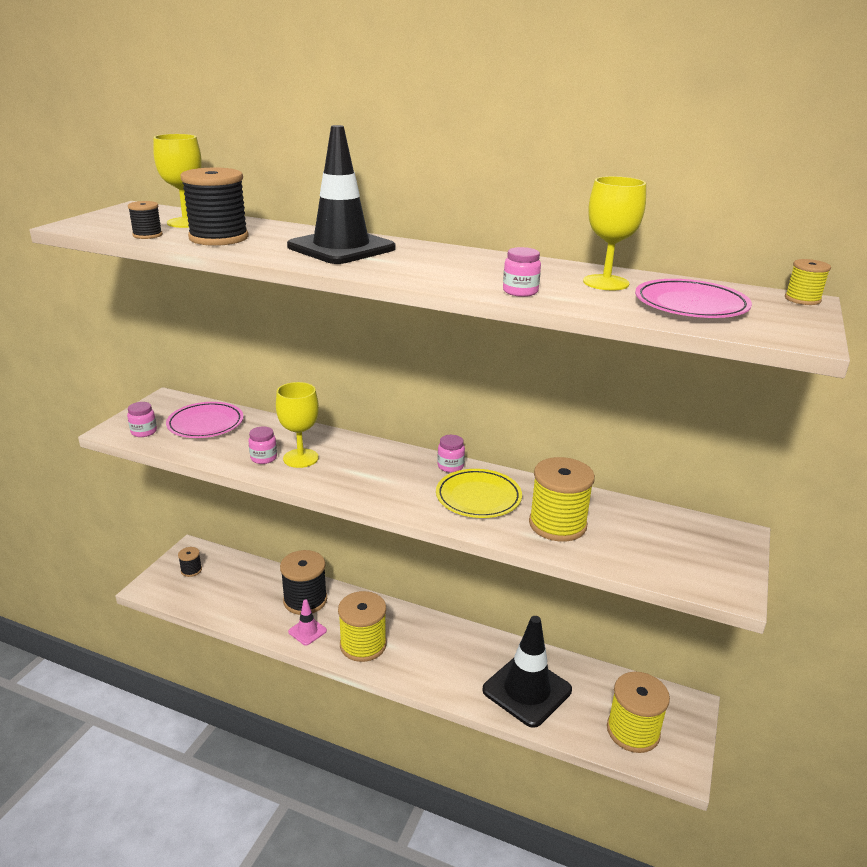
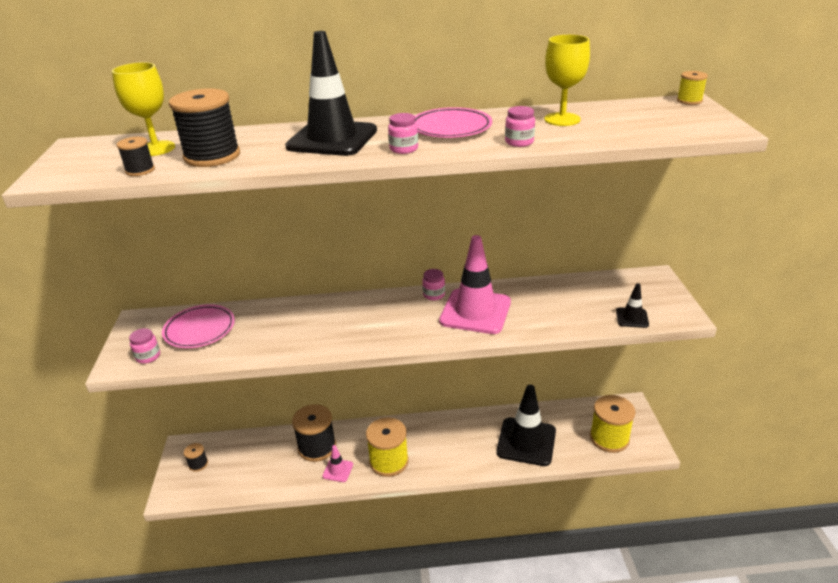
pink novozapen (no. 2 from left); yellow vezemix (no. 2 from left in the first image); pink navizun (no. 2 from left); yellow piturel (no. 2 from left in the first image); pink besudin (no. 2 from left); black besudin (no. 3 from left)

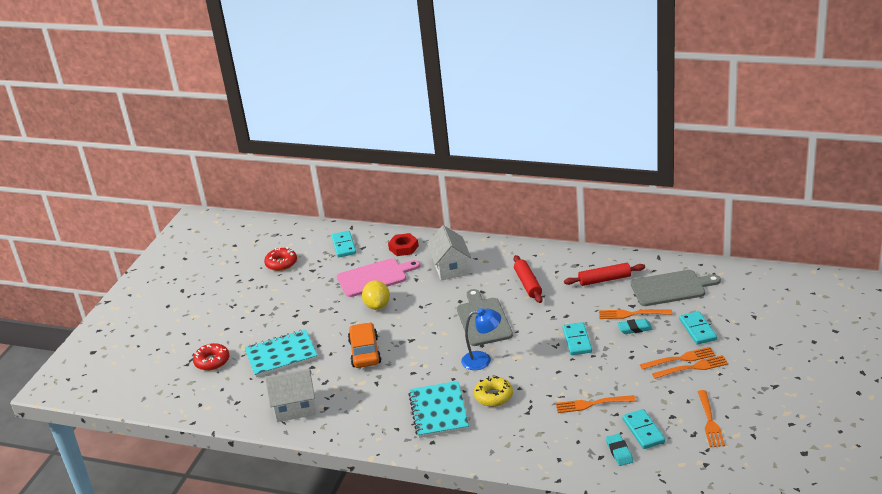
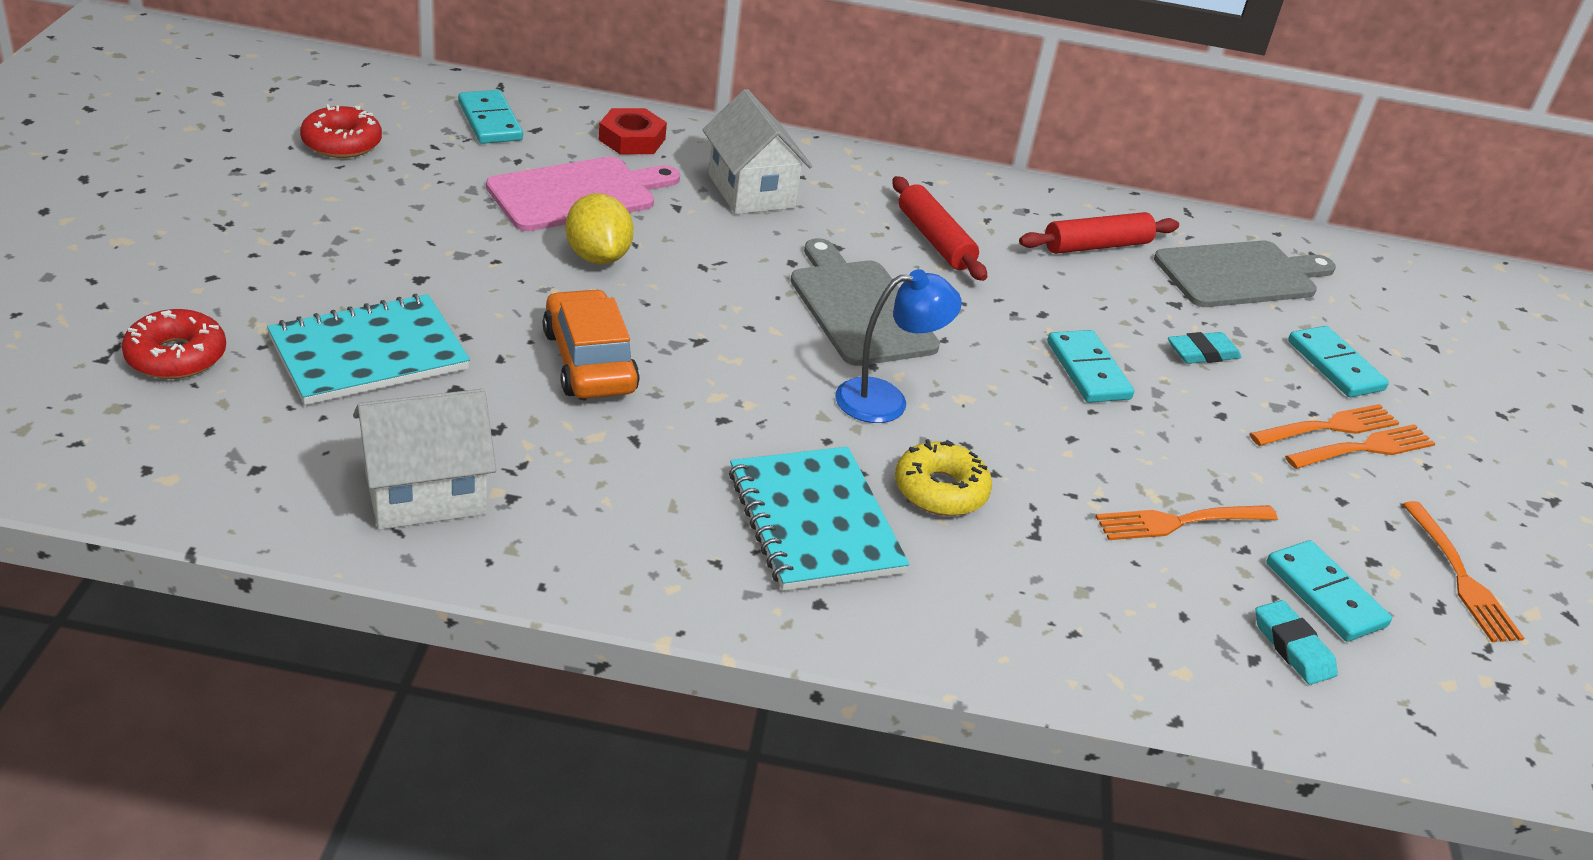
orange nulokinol (no. 2 from left in the first image)

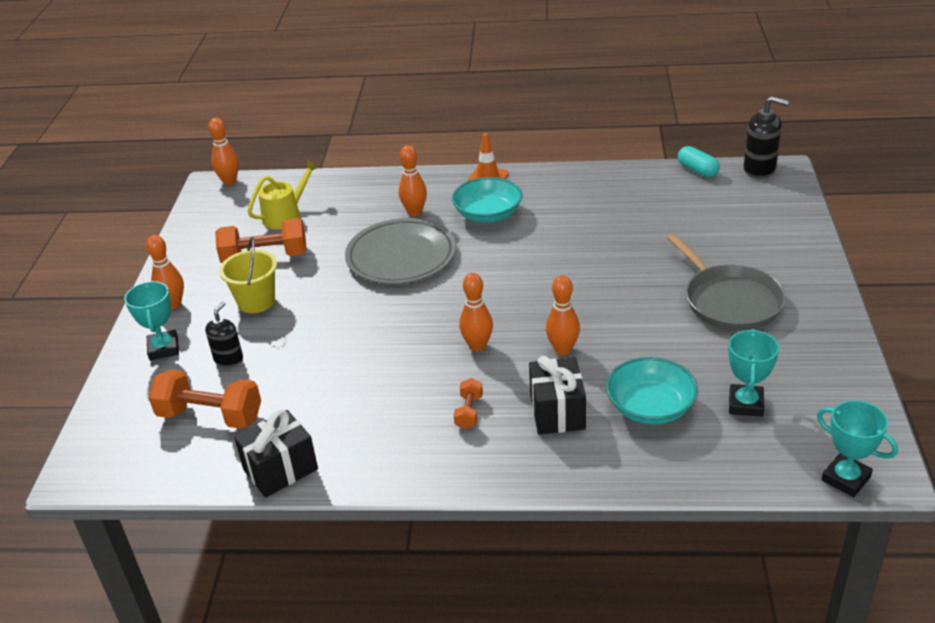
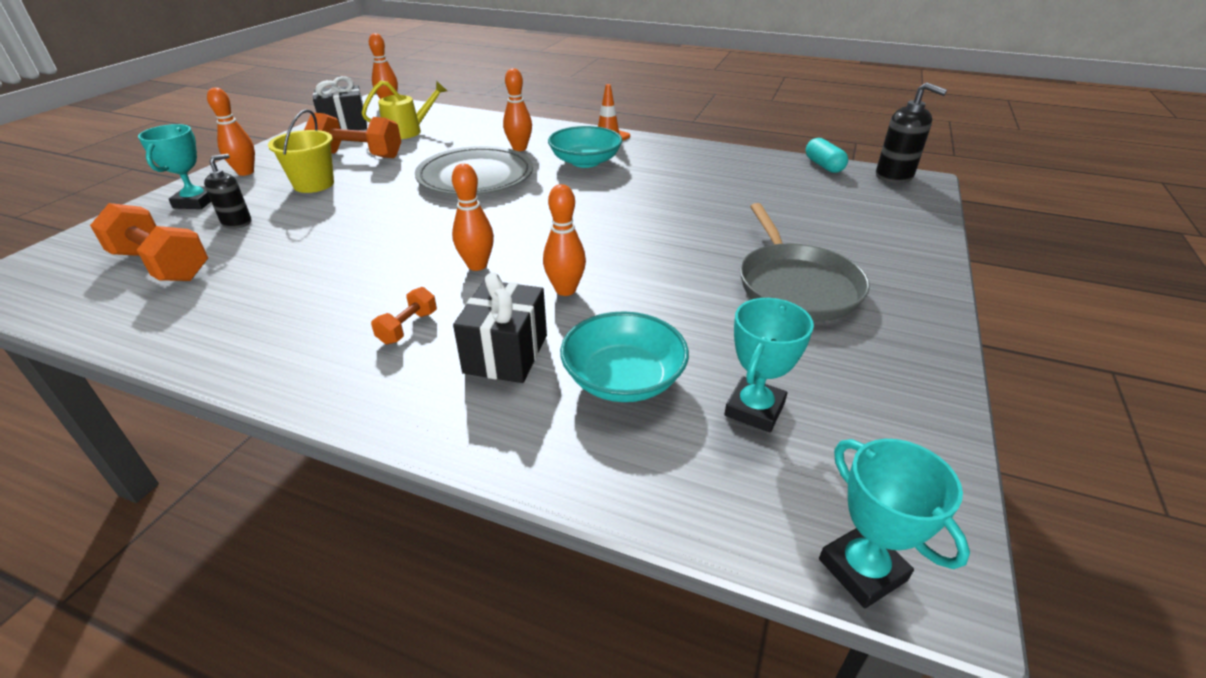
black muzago (no. 1 from left)

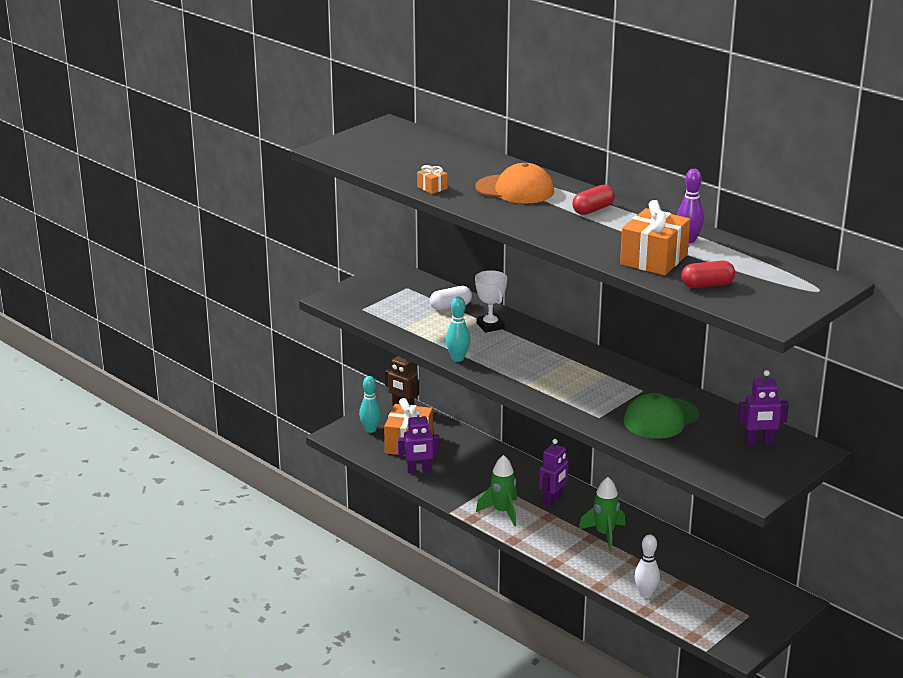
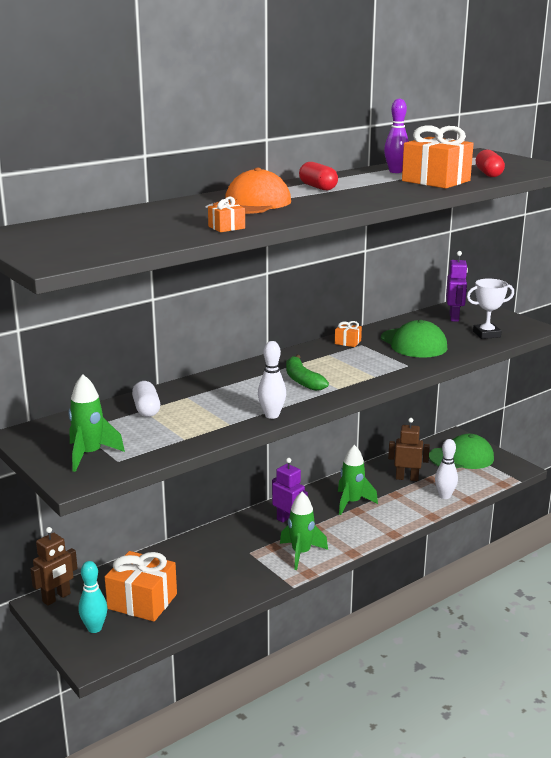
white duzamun; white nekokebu (no. 1 from left); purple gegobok (no. 1 from left in the first image); orange muzago (no. 3 from left); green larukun; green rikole (no. 1 from left); brown gegobok (no. 2 from left); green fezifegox (no. 2 from left)

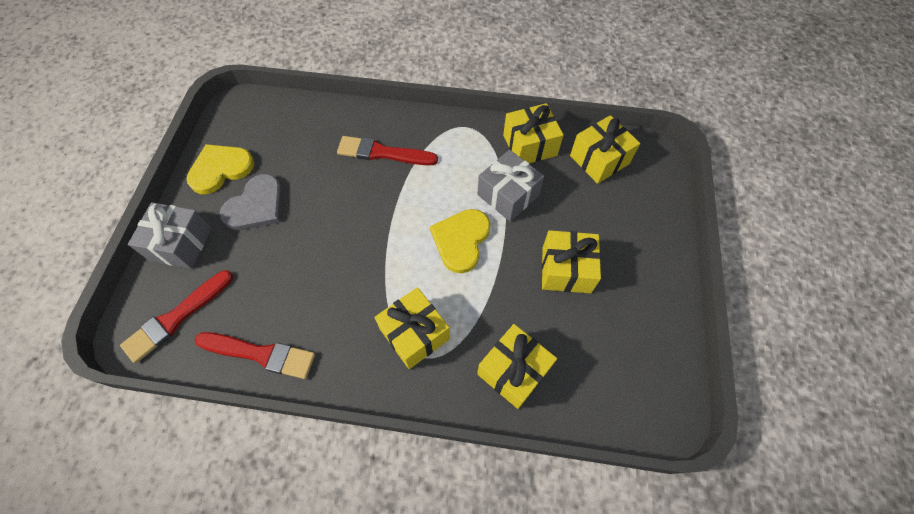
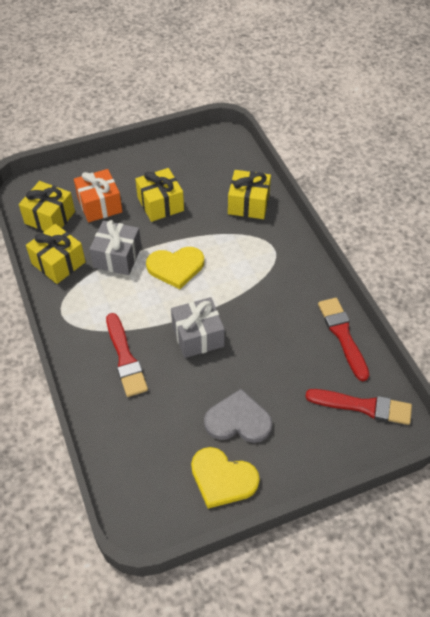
grey muzago (no. 2 from left); yellow muzago (no. 1 from left in the first image); orange muzago

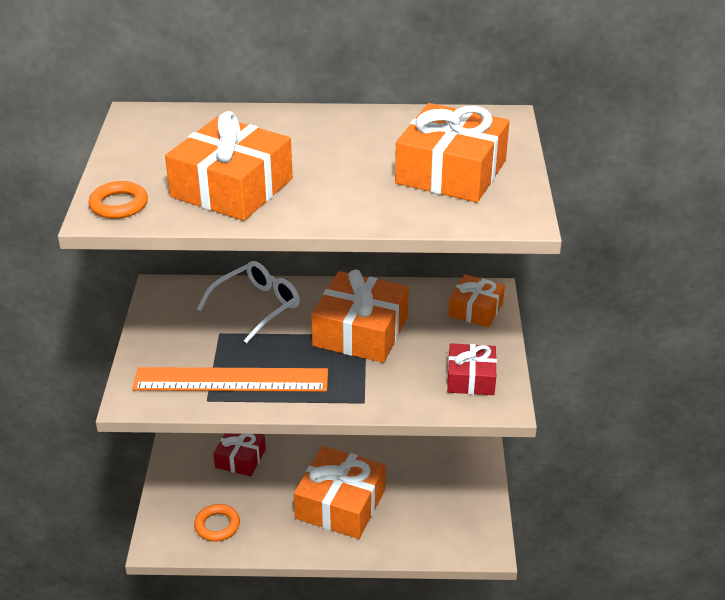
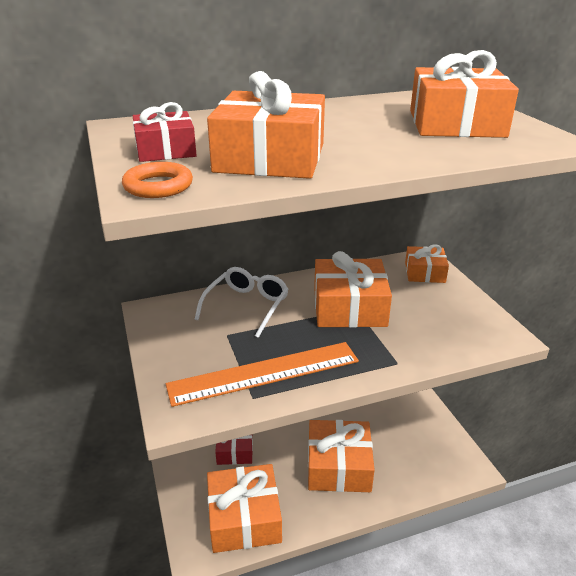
red muzago (no. 1 from left); orange muzago (no. 1 from left)

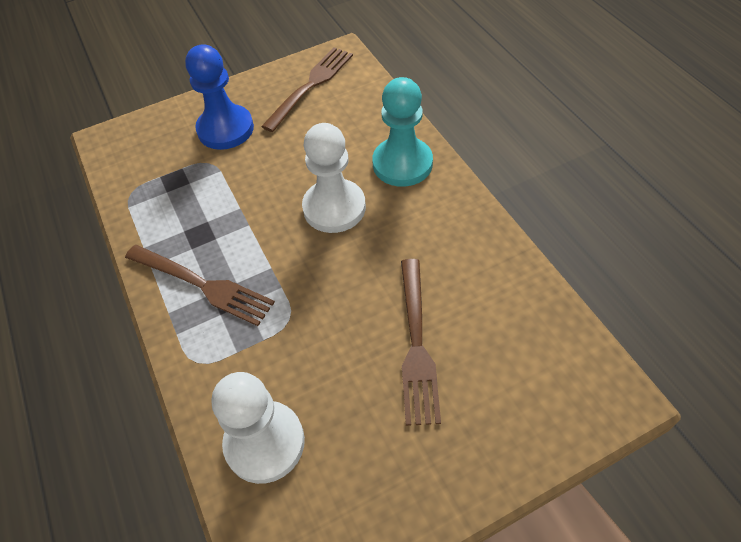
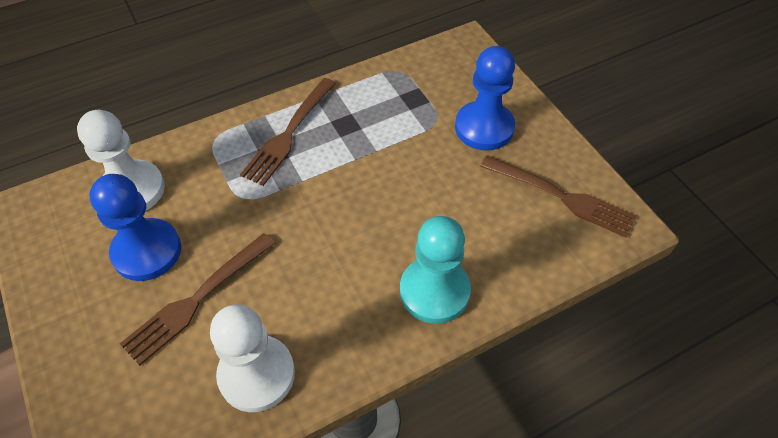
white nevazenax (no. 2 from left); brown nulokinol (no. 1 from left); blue nevazenax (no. 1 from left)

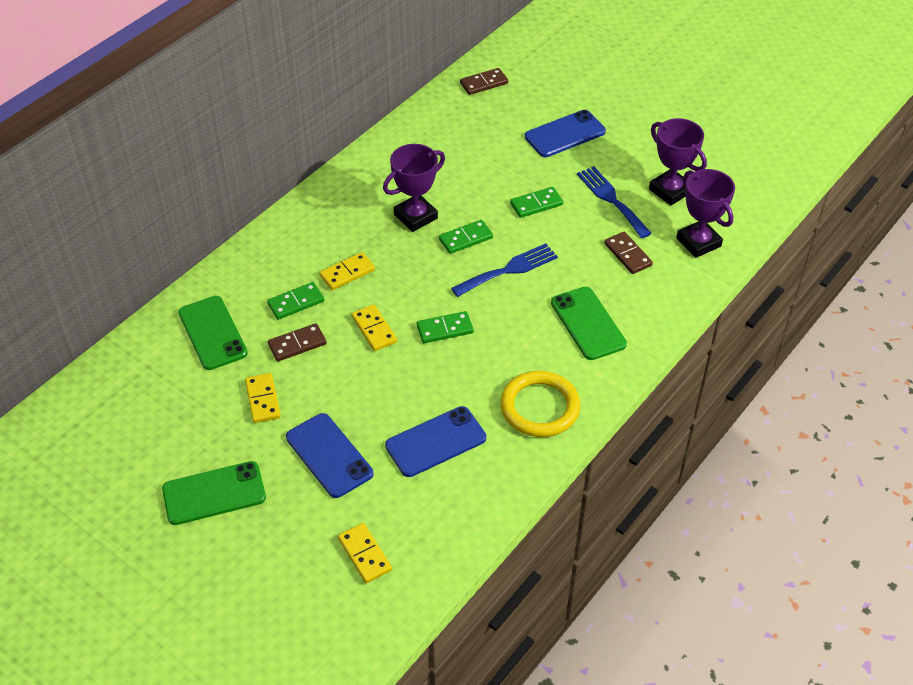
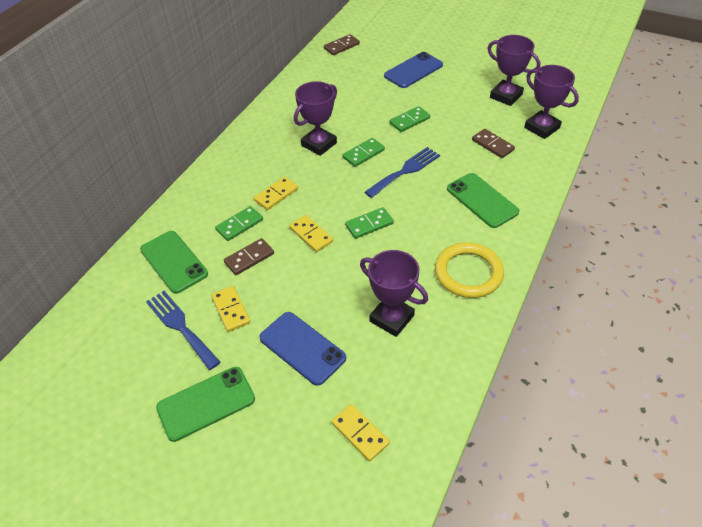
blue nulokinol (no. 1 from left); purple duzamun (no. 2 from left)

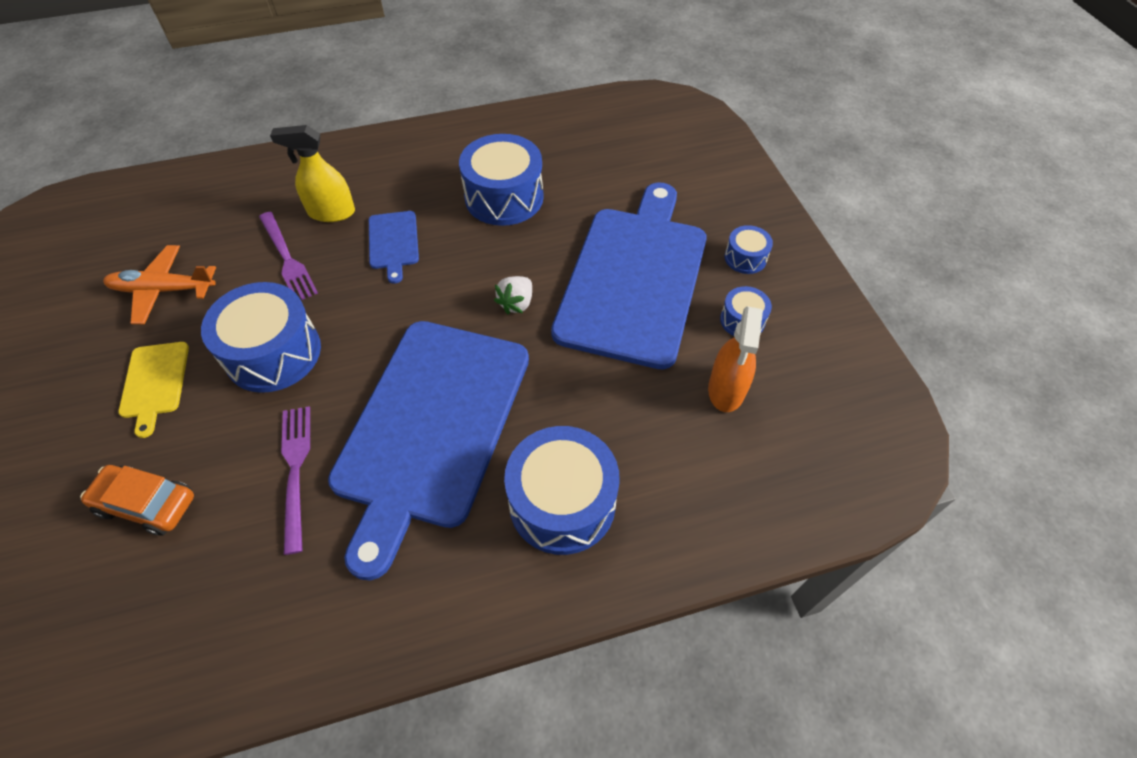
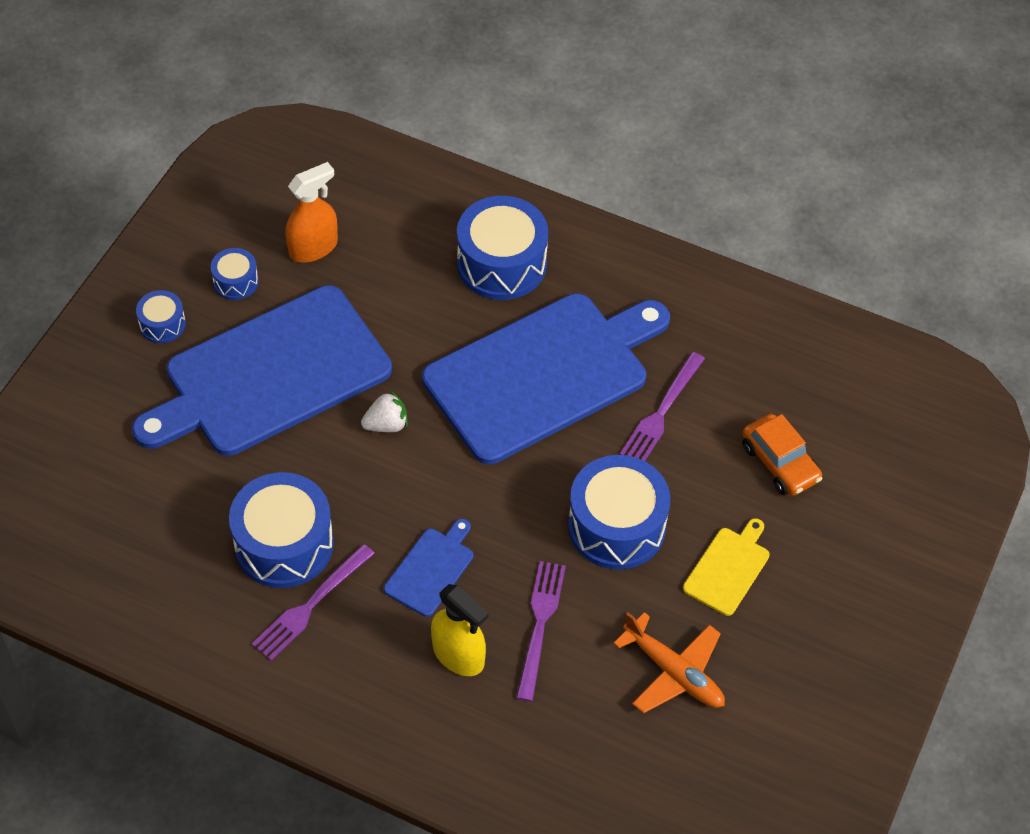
purple nulokinol (no. 1 from left)

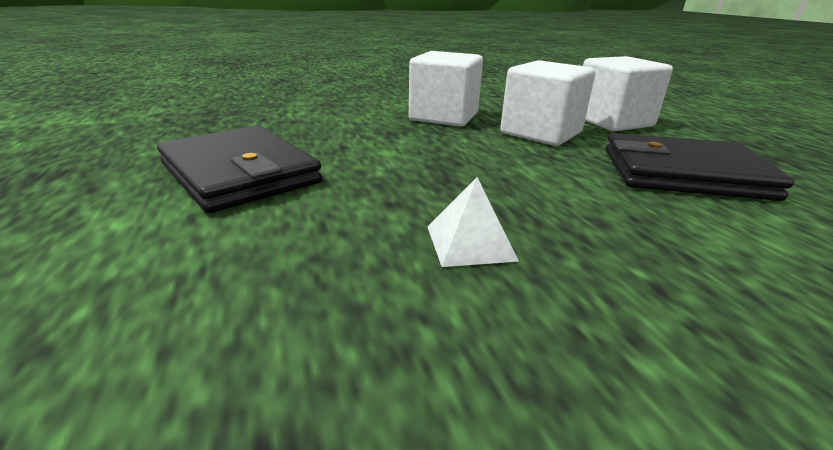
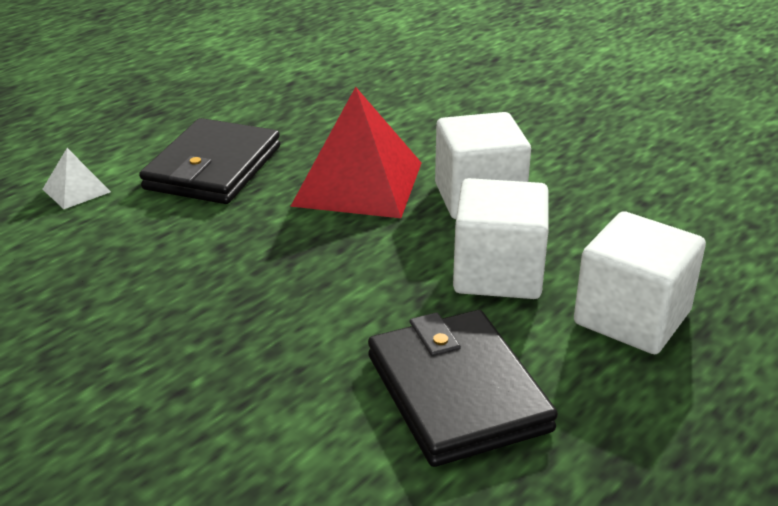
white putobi; red putobi

